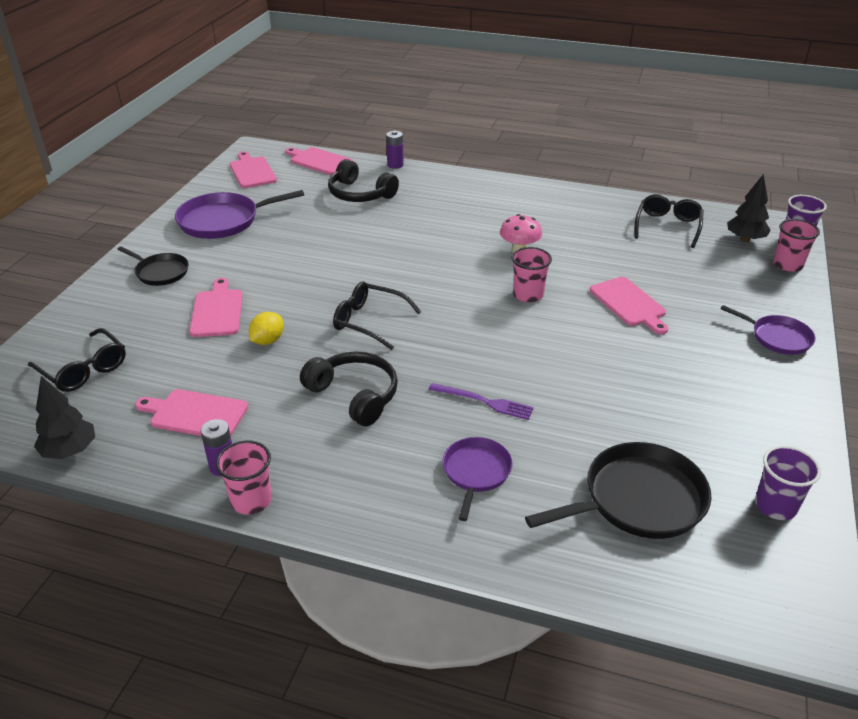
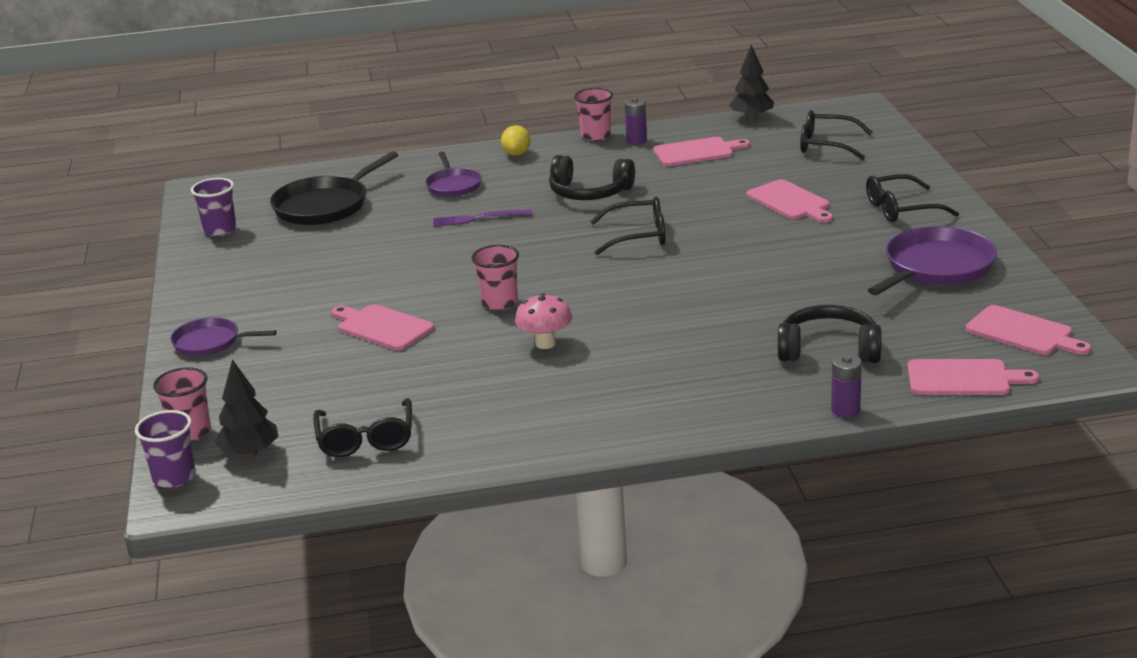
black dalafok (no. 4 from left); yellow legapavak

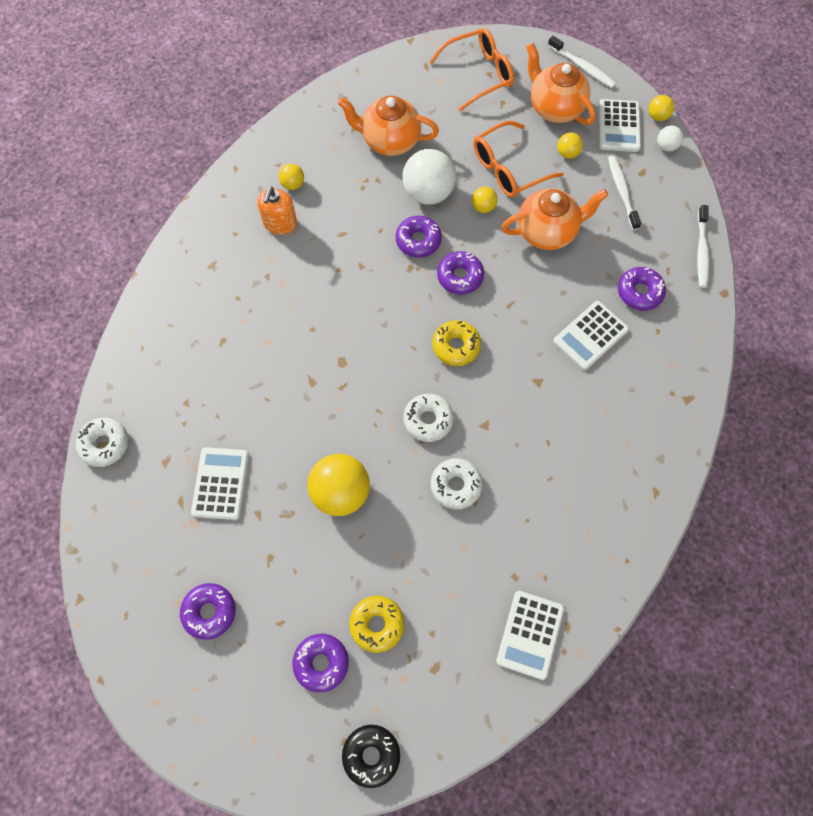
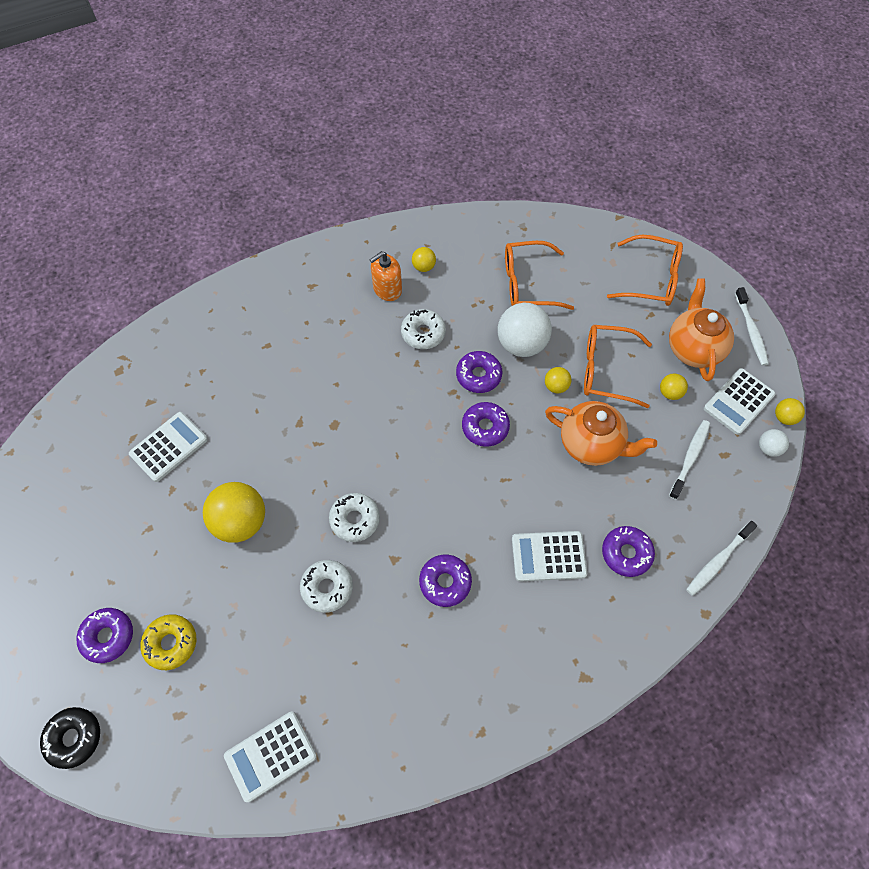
orange dalafok (no. 1 from left); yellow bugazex (no. 2 from left in the first image); white bugazex (no. 3 from left); purple bugazex (no. 2 from left)

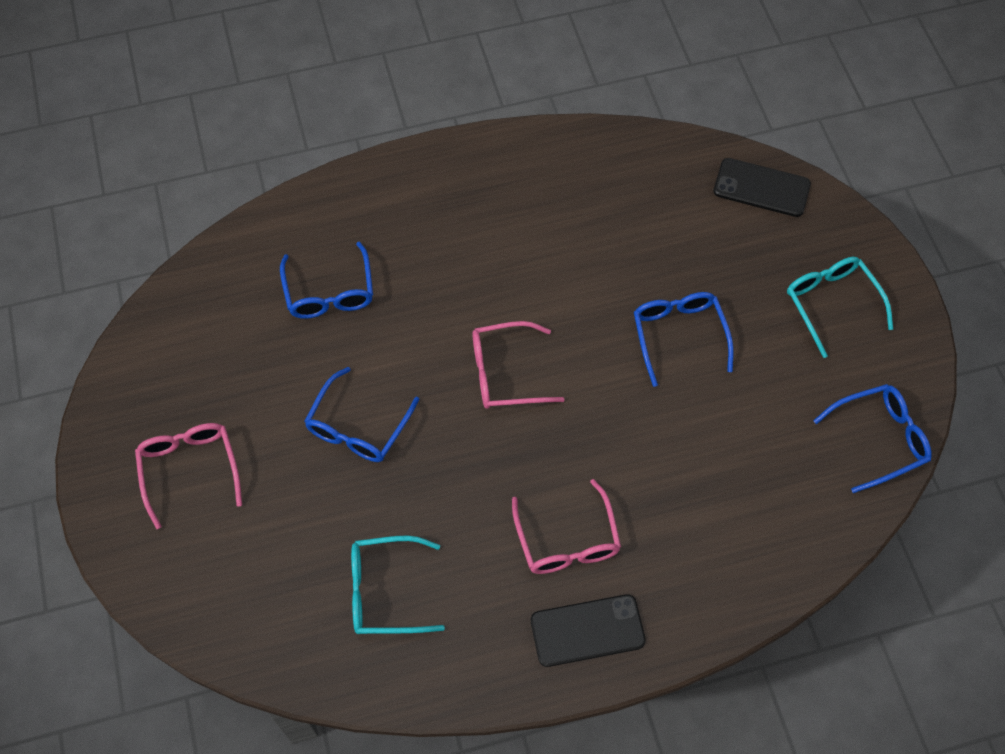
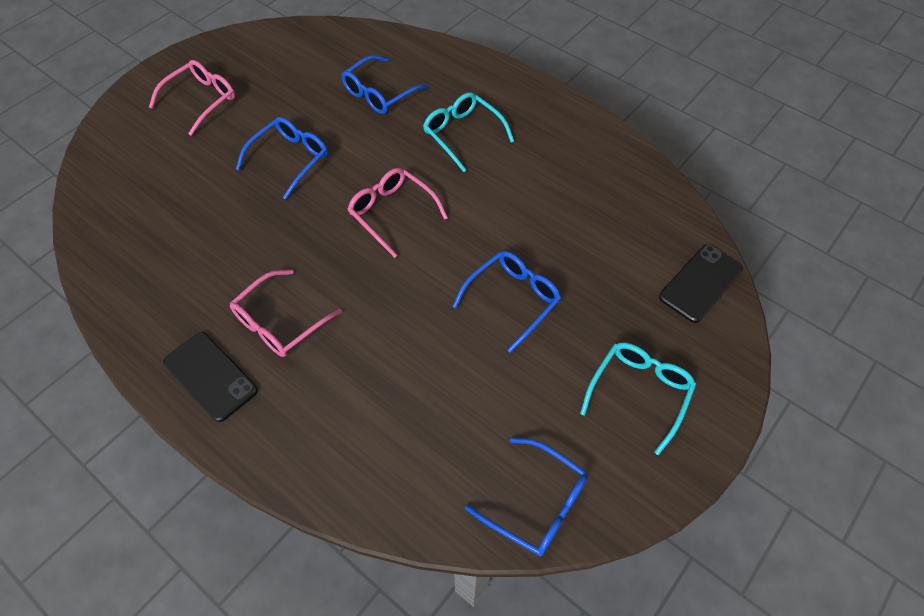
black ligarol (no. 2 from left); blue dalafok (no. 1 from left); turquoise dalafok (no. 1 from left)

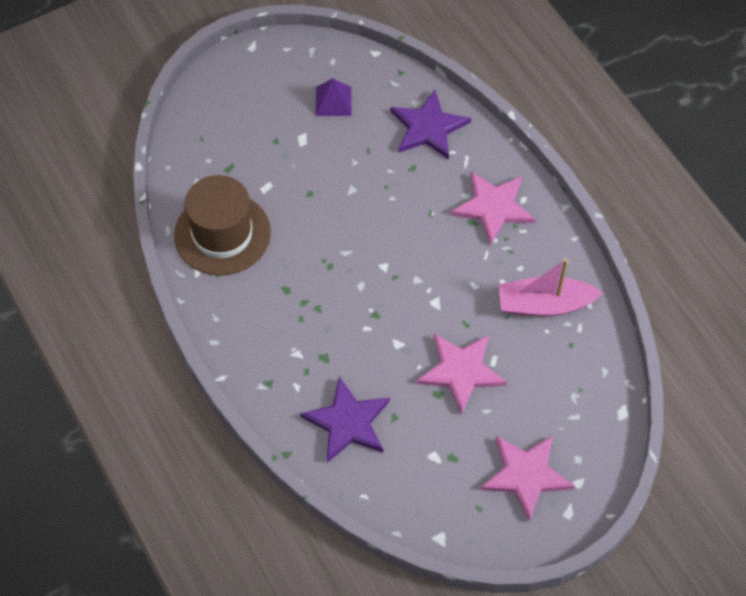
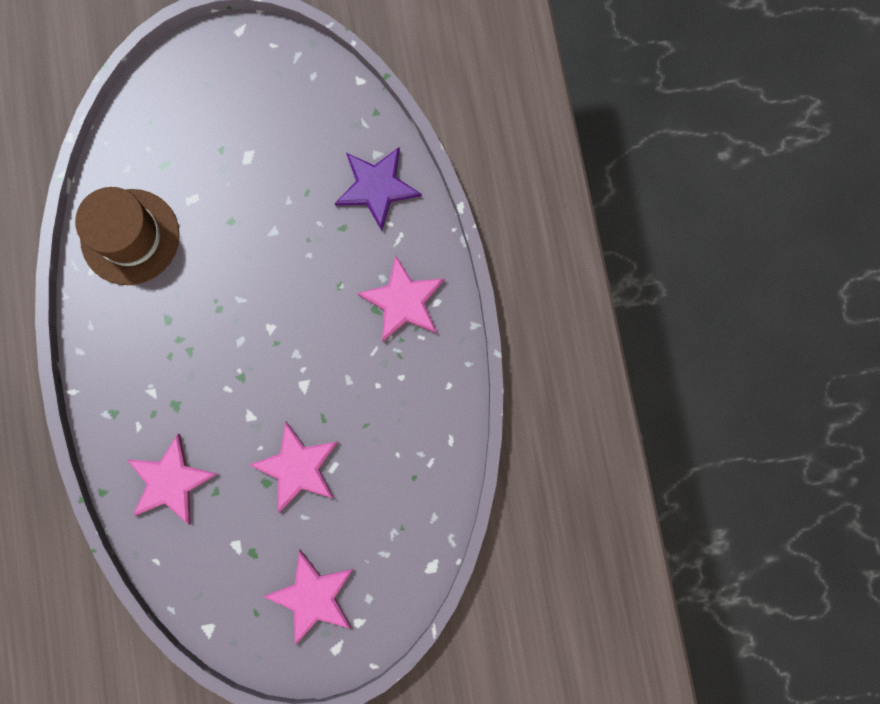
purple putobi; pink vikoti; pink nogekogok (no. 1 from left)

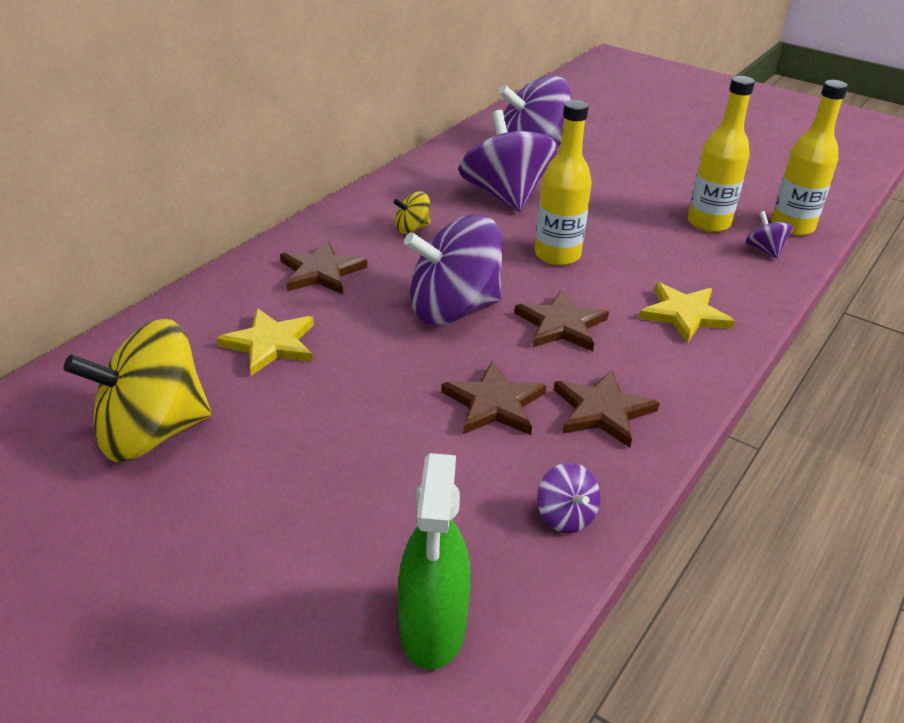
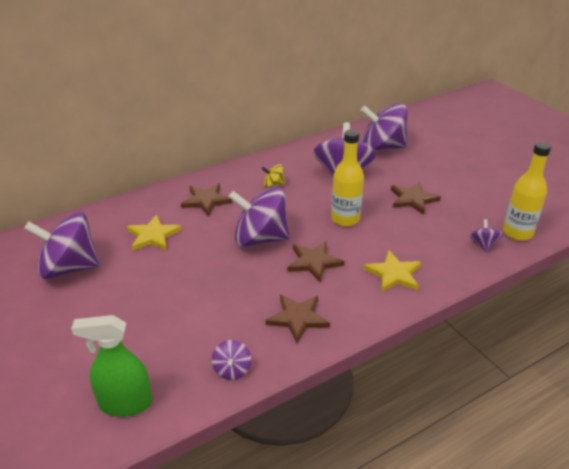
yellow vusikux (no. 2 from left in the first image); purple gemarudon (no. 1 from left); brown nogekogok (no. 4 from left); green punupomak

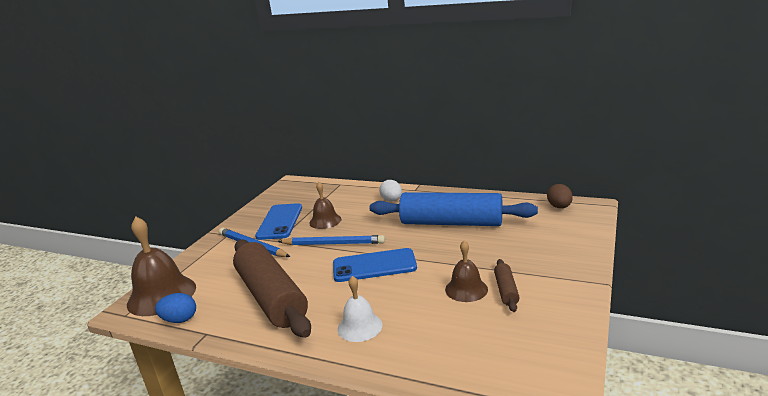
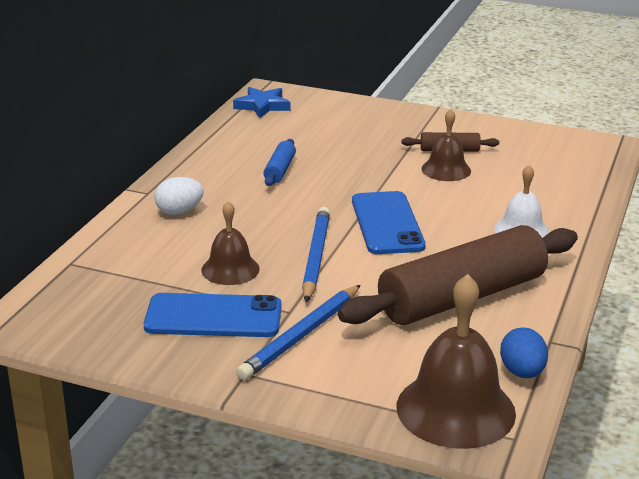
blue nogekogok; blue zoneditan

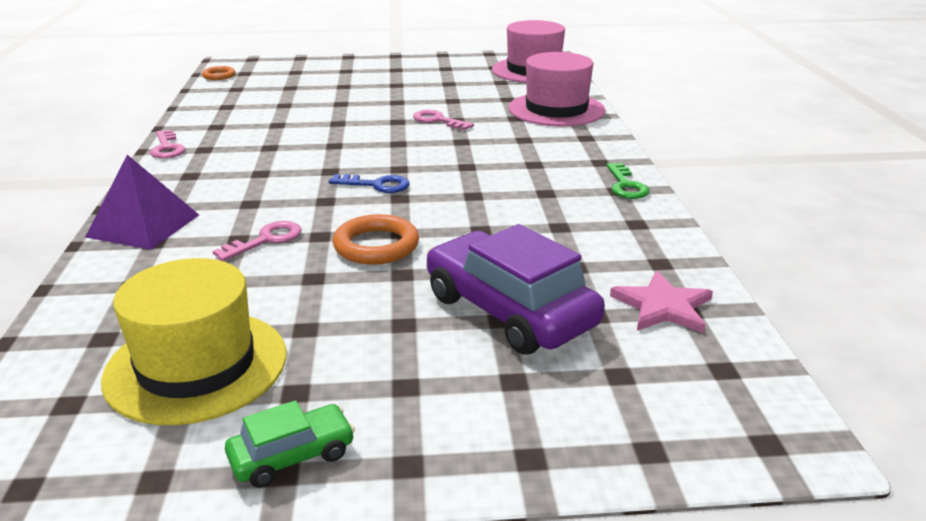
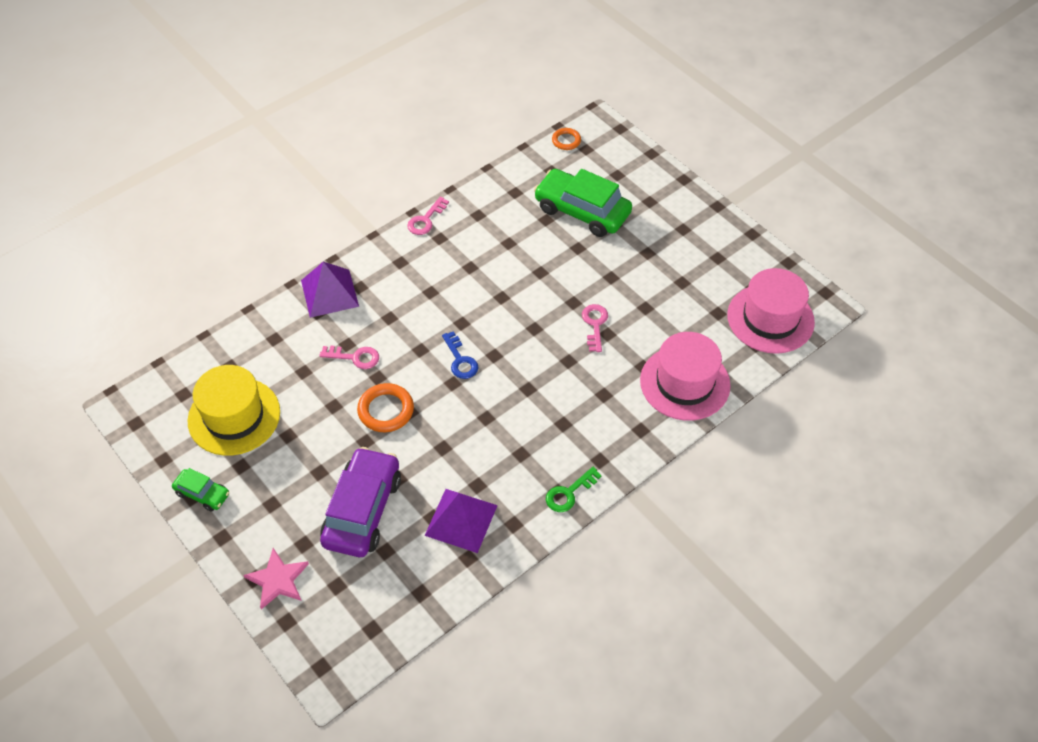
pink nogekogok; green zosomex (no. 2 from left); purple putobi (no. 2 from left)

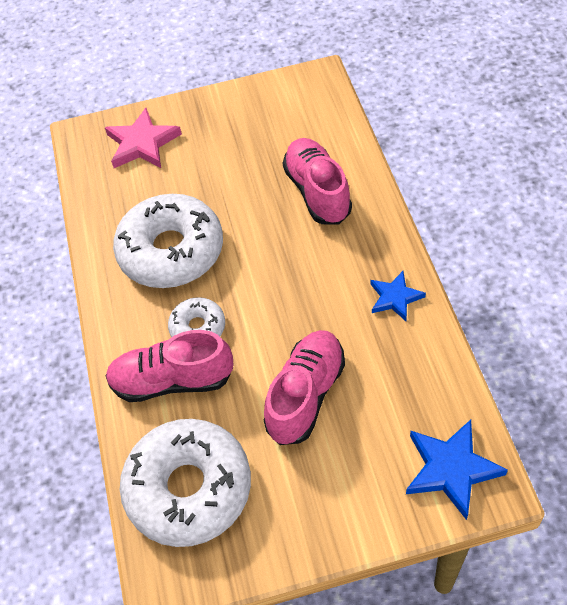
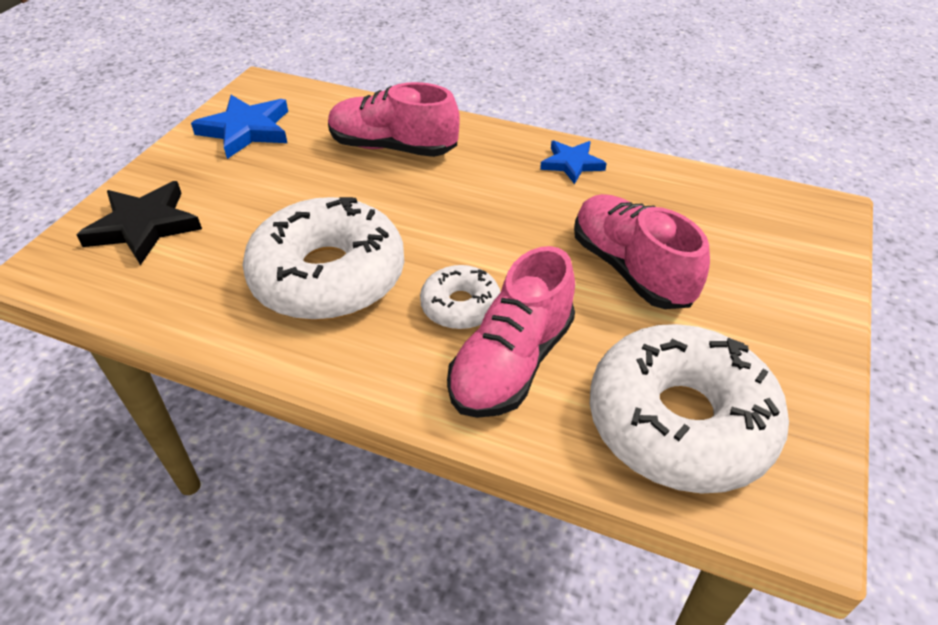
black nogekogok; blue nogekogok (no. 1 from left)

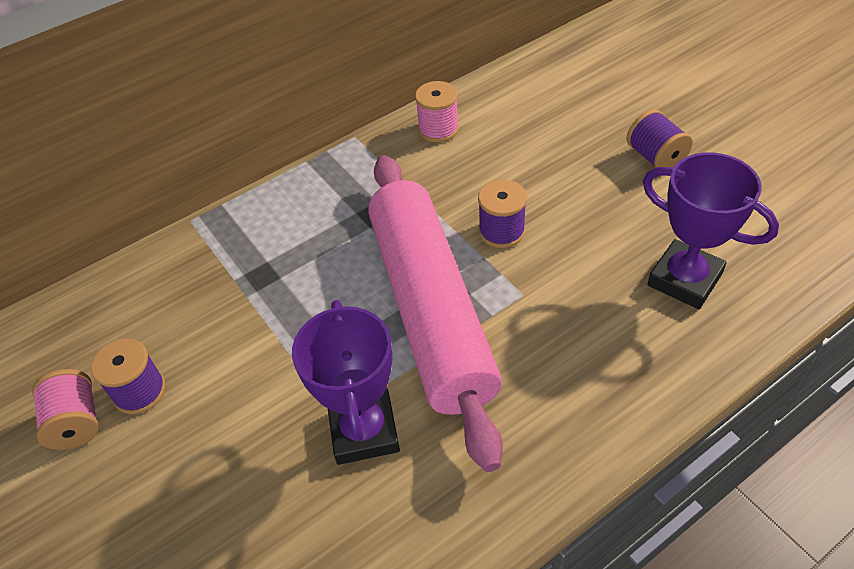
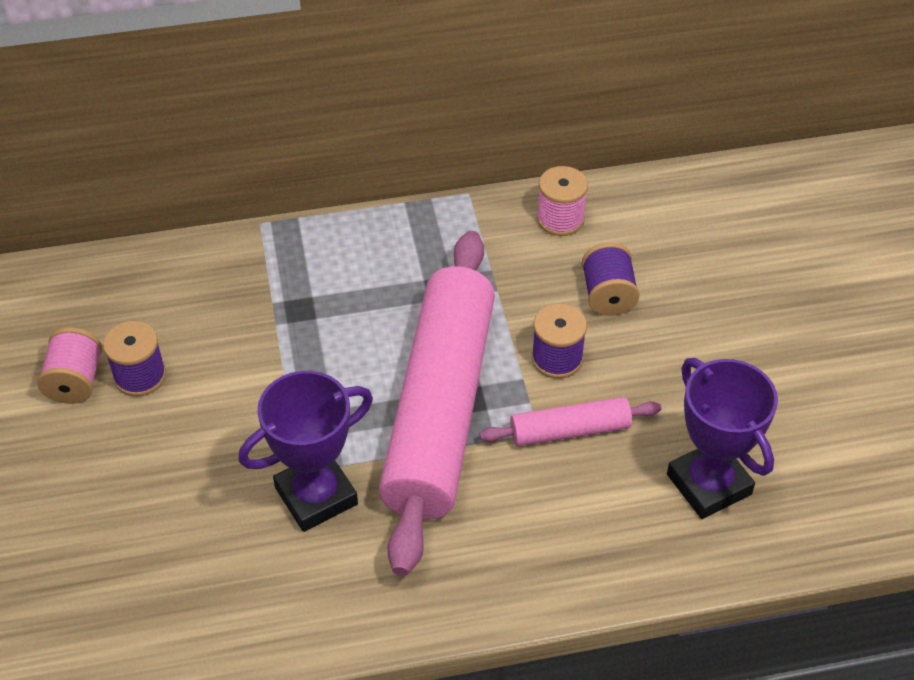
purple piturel (no. 3 from left); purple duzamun (no. 1 from left); pink zoneditan (no. 2 from left)

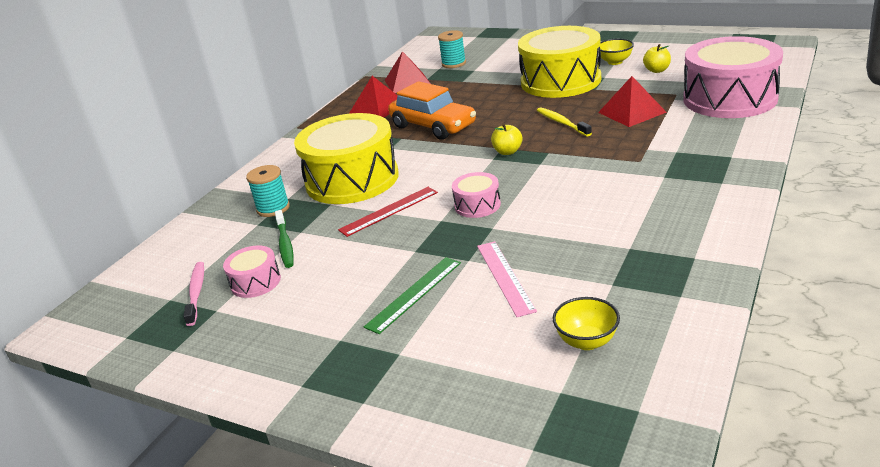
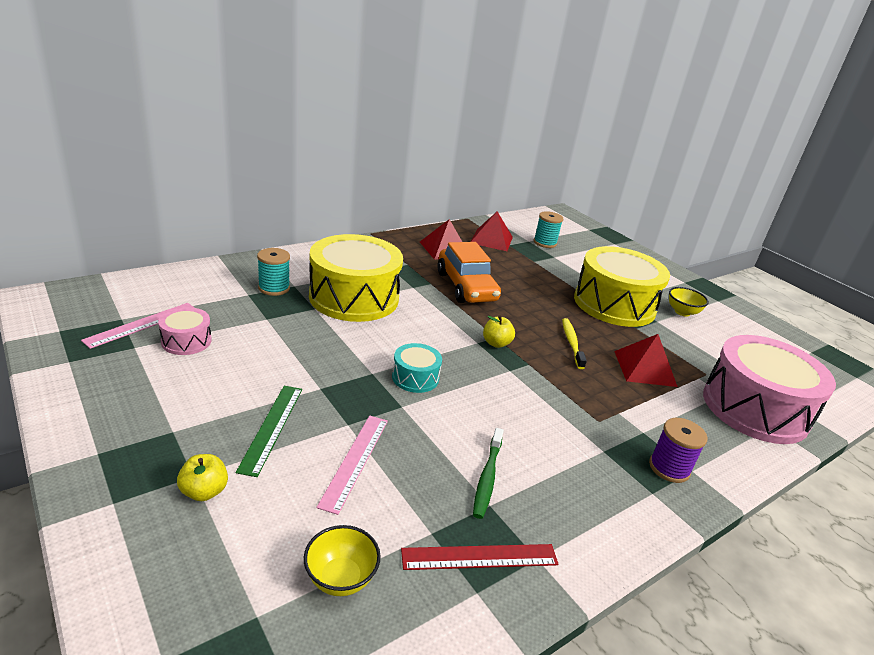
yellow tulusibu (no. 1 from left); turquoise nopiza; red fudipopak; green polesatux; green fudipopak; pink fudipopak (no. 1 from left); purple piturel

